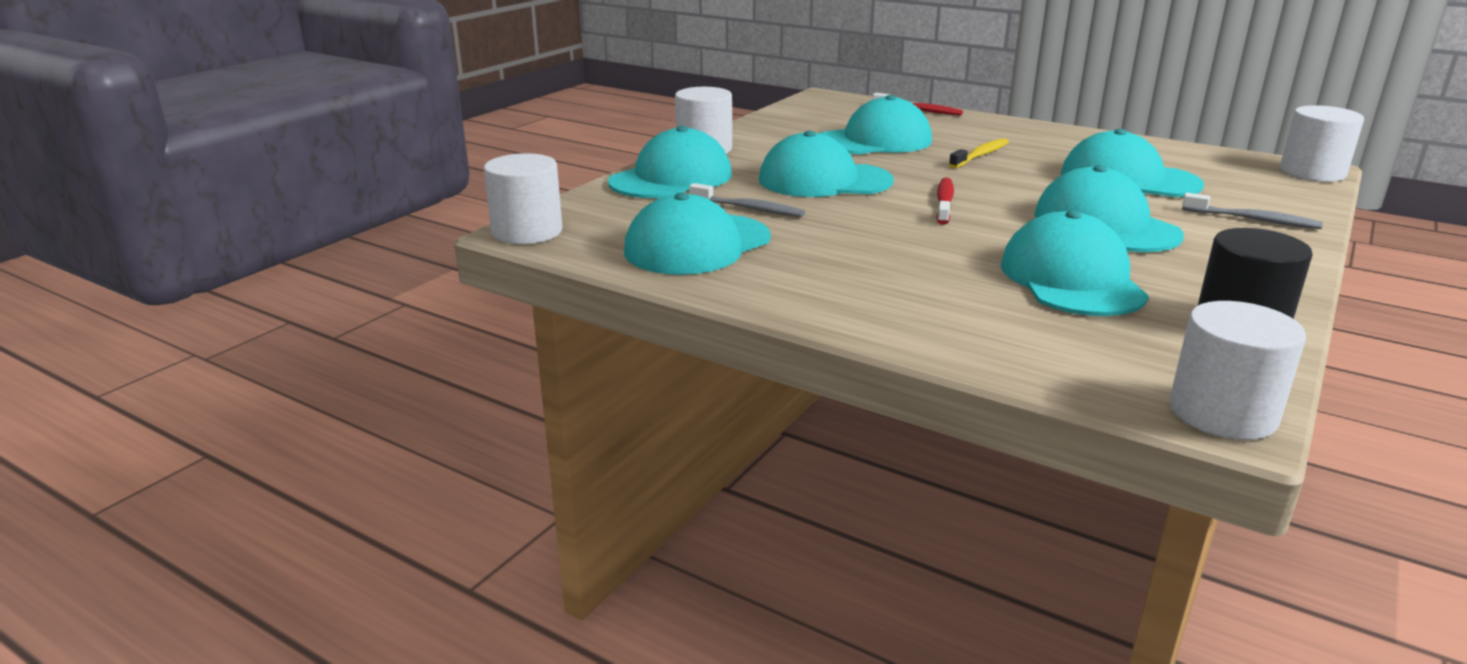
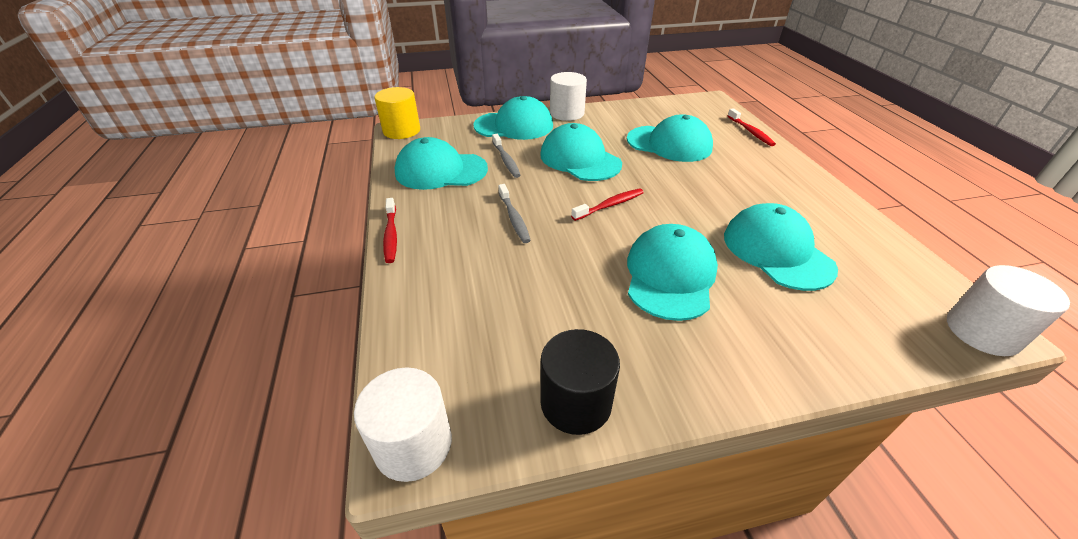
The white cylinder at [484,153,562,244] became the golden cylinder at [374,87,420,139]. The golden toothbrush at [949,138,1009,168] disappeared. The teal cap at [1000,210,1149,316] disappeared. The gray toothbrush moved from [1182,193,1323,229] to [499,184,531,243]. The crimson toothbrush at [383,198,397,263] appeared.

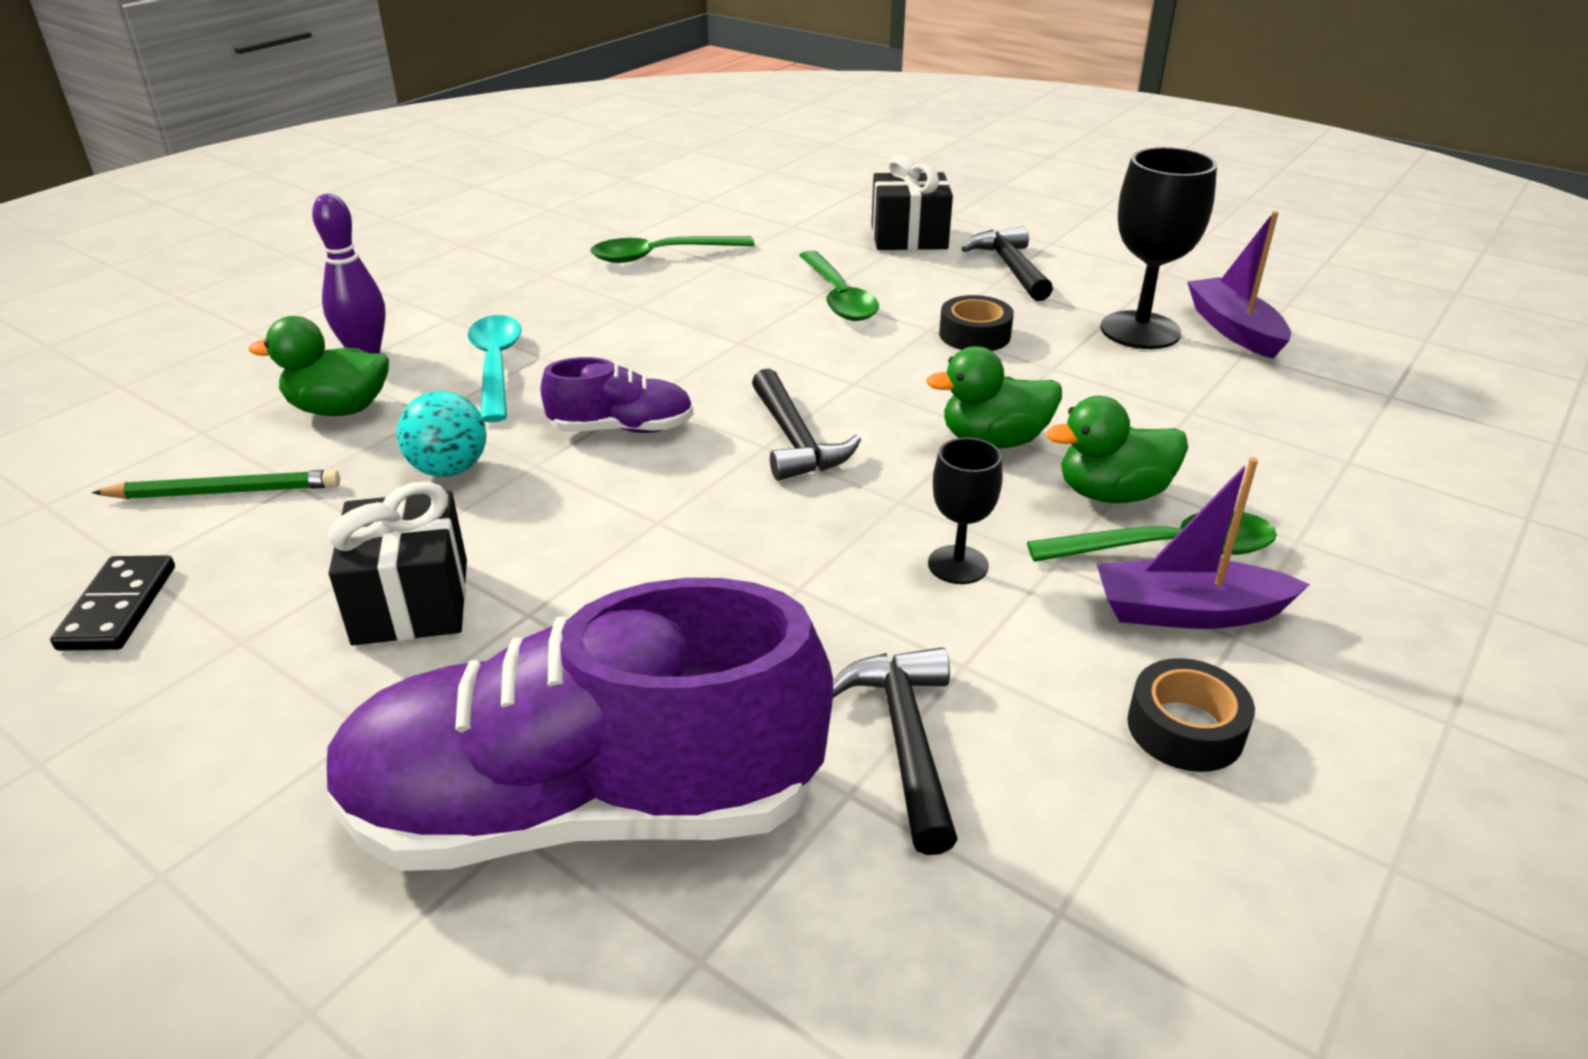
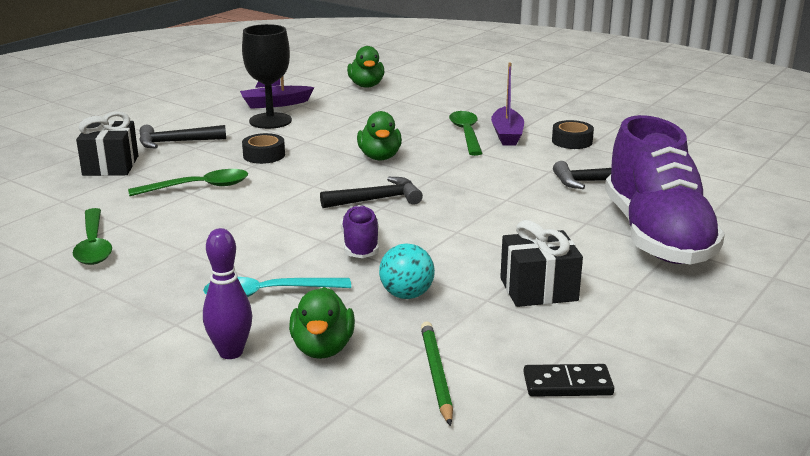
The black chalice at [928,438,1003,584] disappeared. The leaf-green rubber duck moved from [1046,396,1188,503] to [347,46,384,88].

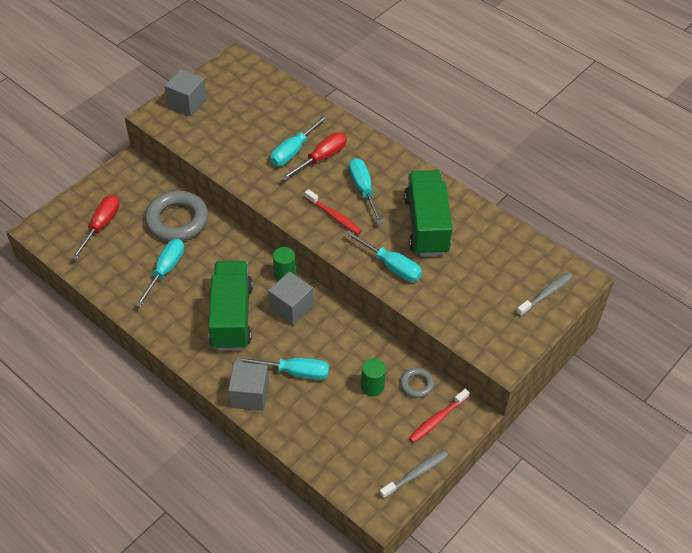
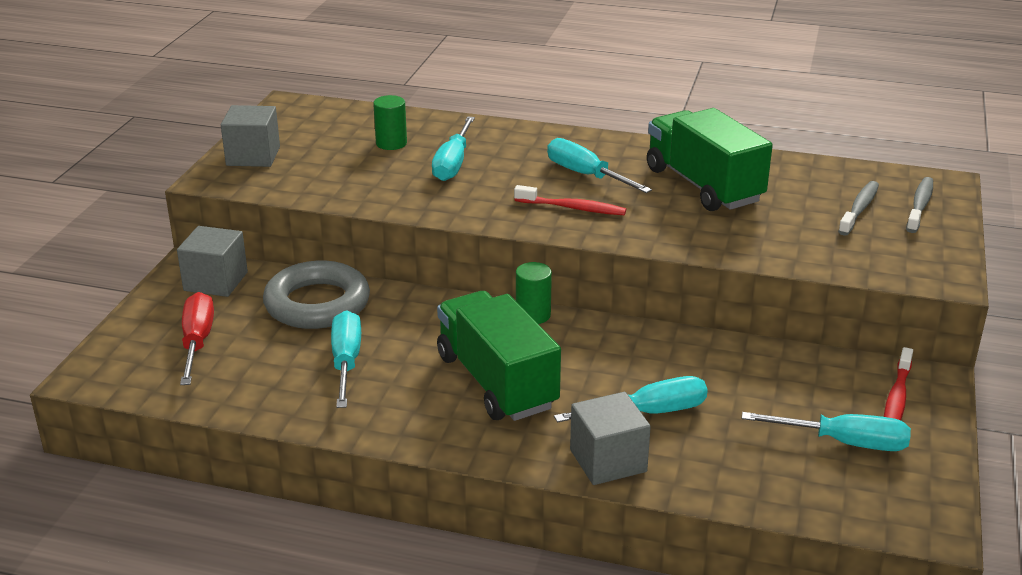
The gray block moved from [268,271,313,325] to [177,226,248,297]. The crimson flat screwdriver at [281,132,347,181] disappeared. The teal flat screwdriver moved from [345,230,422,282] to [742,412,911,451]. The leaf-green cylinder moved from [361,358,386,396] to [373,95,407,150]. The gray toothbrush moved from [379,450,448,499] to [838,181,879,236]. The gray hoop at [400,368,434,398] disappeared.

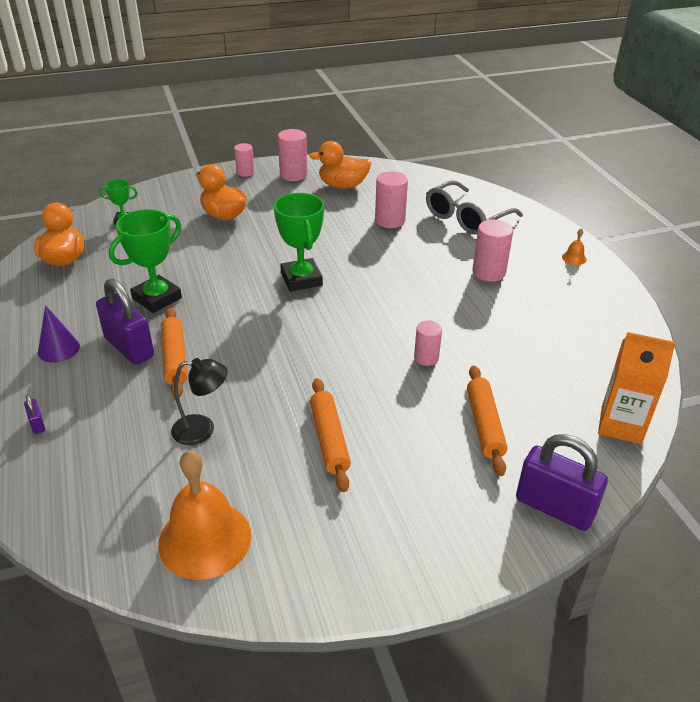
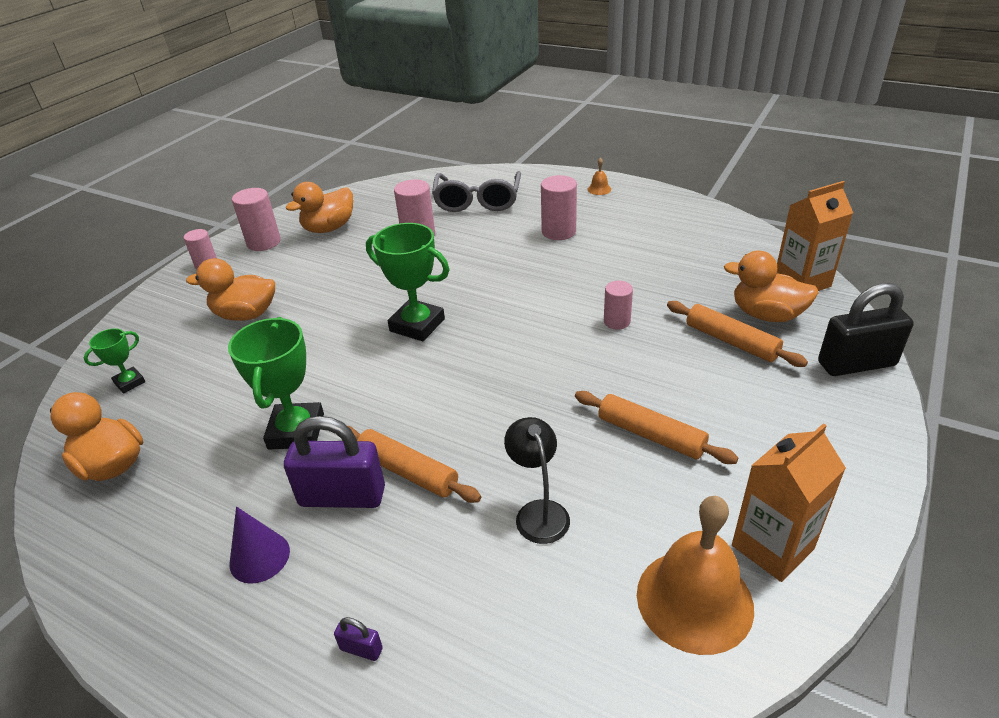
The black lamp at [171,358,228,445] turned 60 degrees counterclockwise. The purple small lock at [516,434,608,531] became the black small lock at [818,283,914,376]. The orange rubber duck at [724,250,819,322] appeared. The orange milk carton at [732,423,846,582] appeared.

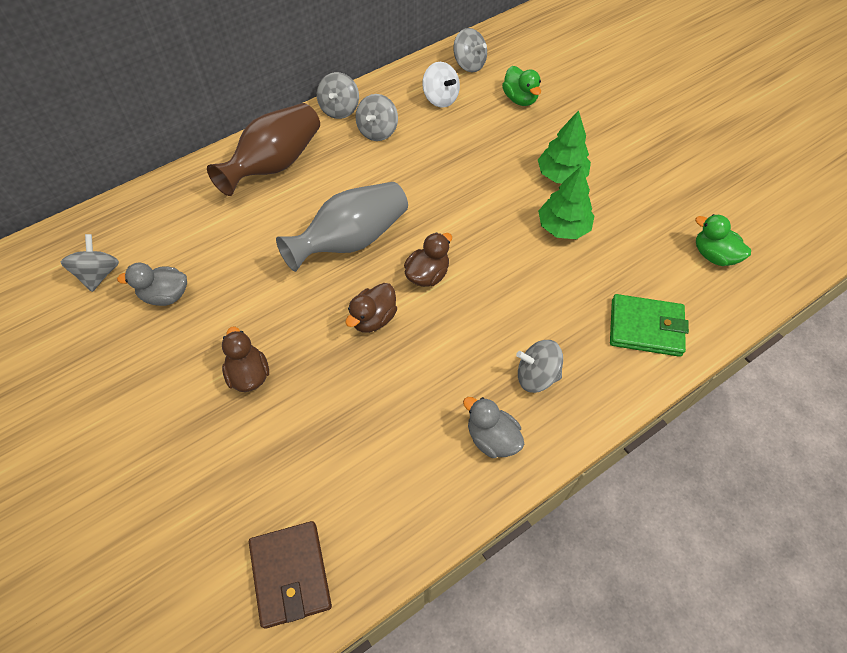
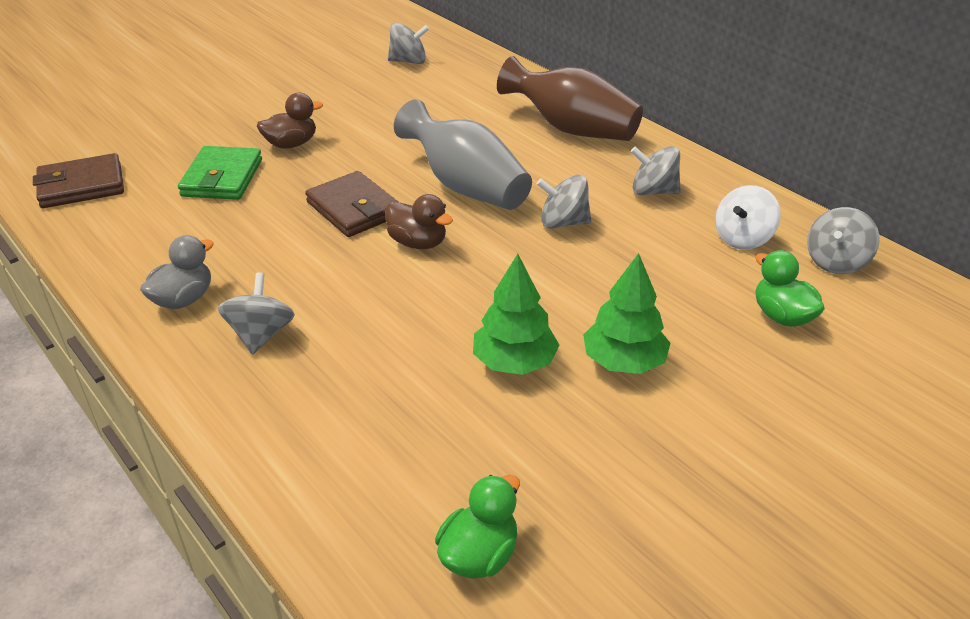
The gray rubber duck at [117,263,187,306] disappeared. The gray spinning top moved from [317,72,359,119] to [537,175,591,229]. The brown rubber duck at [345,283,397,333] was replaced by the brown card wallet at [305,171,398,237]. The leaf-green rubber duck at [502,66,541,106] turned 90 degrees clockwise. The leaf-green card wallet moved from [610,294,689,357] to [178,146,262,200].

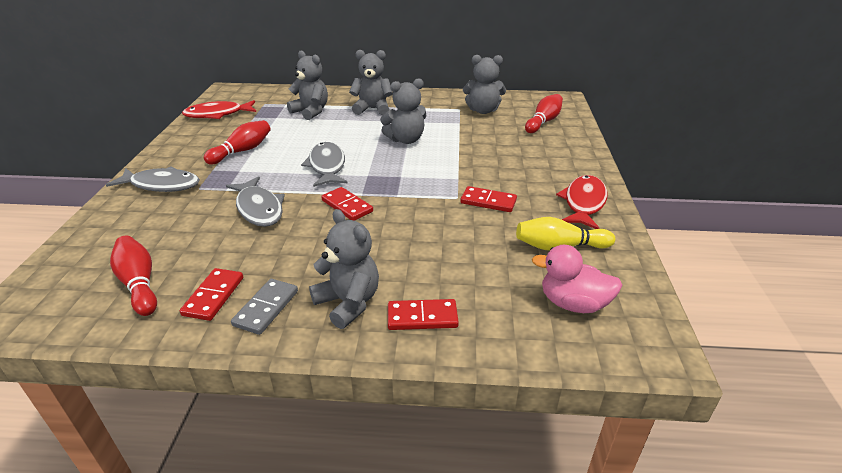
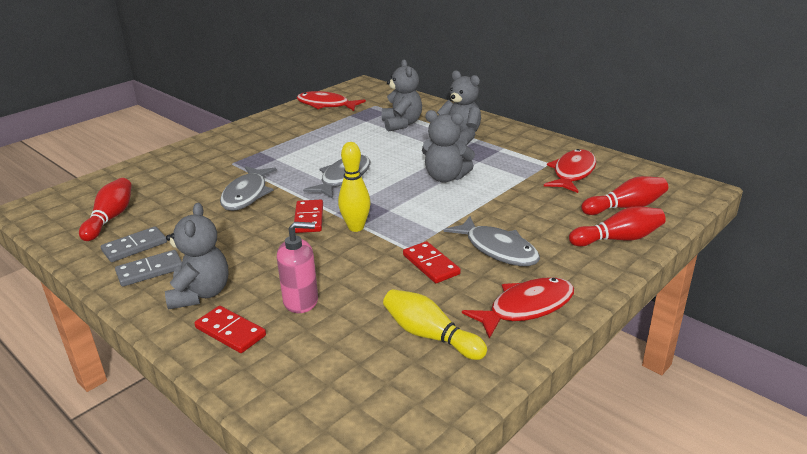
The gray toy fish moved from [106,166,200,192] to [444,216,540,266]. The crimson domino piece at [180,268,243,321] became the gray domino piece at [101,226,167,262]. The crimson bowling pin moved from [204,120,271,165] to [569,206,666,247]. The gray teddy bear at [463,55,506,114] was replaced by the crimson toy fish at [544,149,596,193]. The pink rubber duck at [532,245,622,313] disappeared. The pink soap dispenser at [277,222,318,313] appeared. The golden bowling pin at [338,142,371,232] appeared.

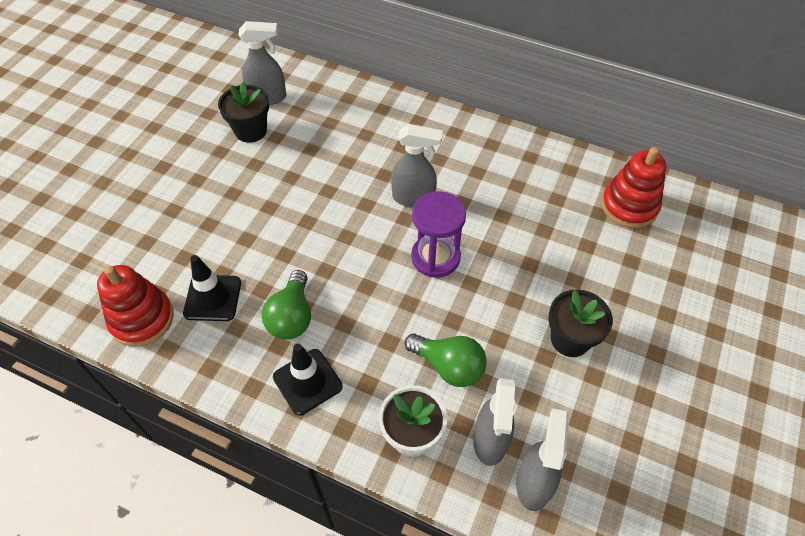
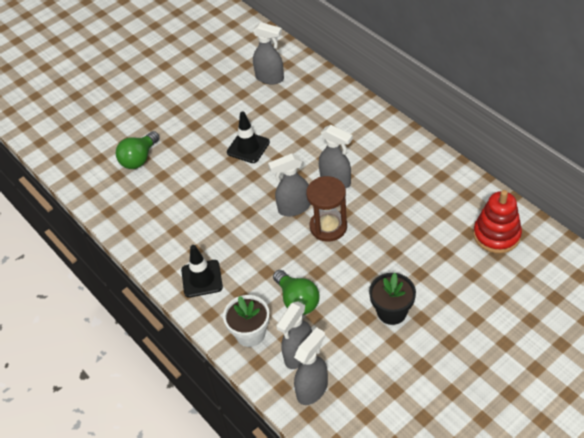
The crimson stacking toy at [97,265,174,347] disappeared. The black safety cone moved from [183,255,241,321] to [227,111,270,163]. The black plant pot at [218,82,269,143] disappeared. The leaf-green lightbulb moved from [262,270,311,340] to [116,131,160,169]. The purple sandglass at [411,191,466,278] became the brown sandglass at [306,176,347,242]. The gray spray bottle at [268,153,310,216] appeared.

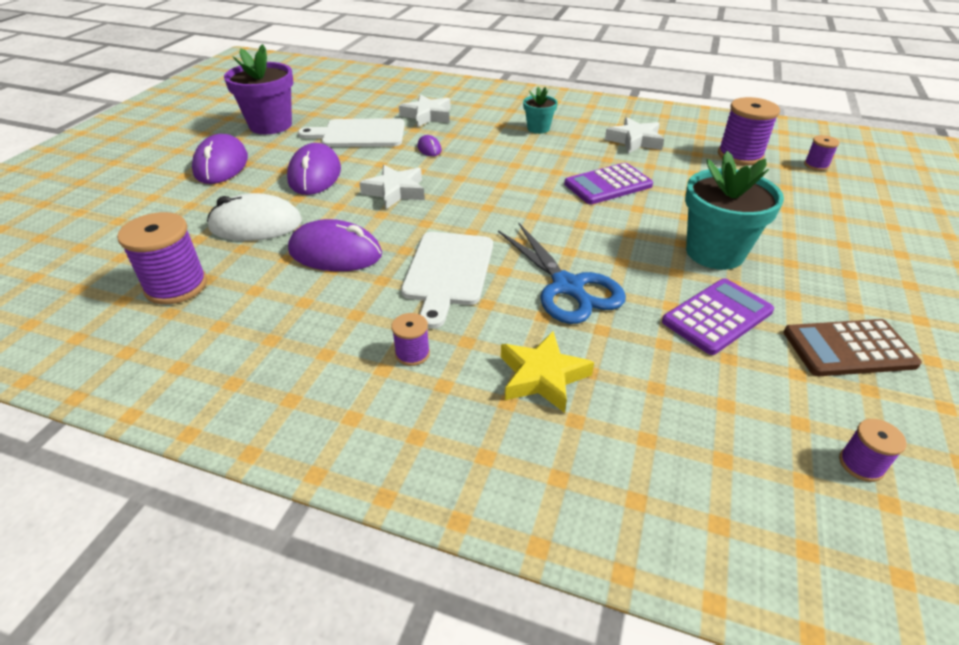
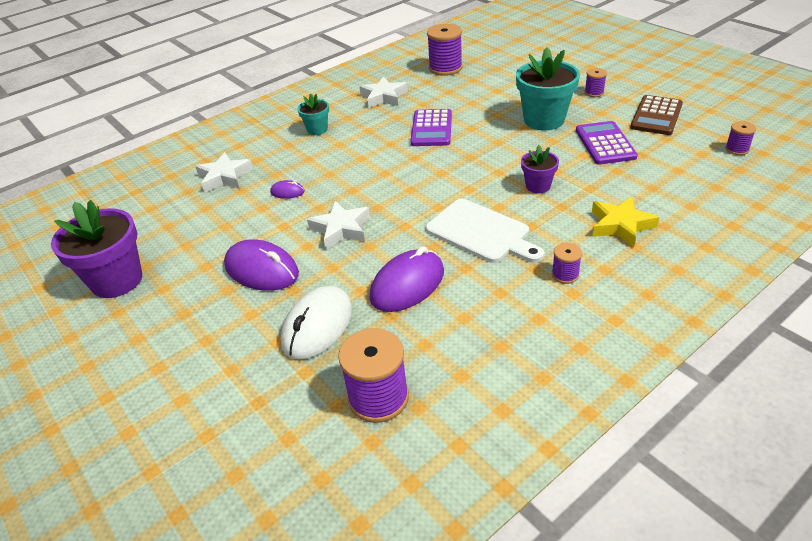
The purple PC mouse at [192,134,248,184] disappeared. The white chopping board at [298,118,405,147] disappeared. The cobalt pair of scissors at [498,222,626,324] was replaced by the purple plant pot at [521,145,559,193]. The purple bobbin moved from [804,135,840,171] to [584,68,607,97].

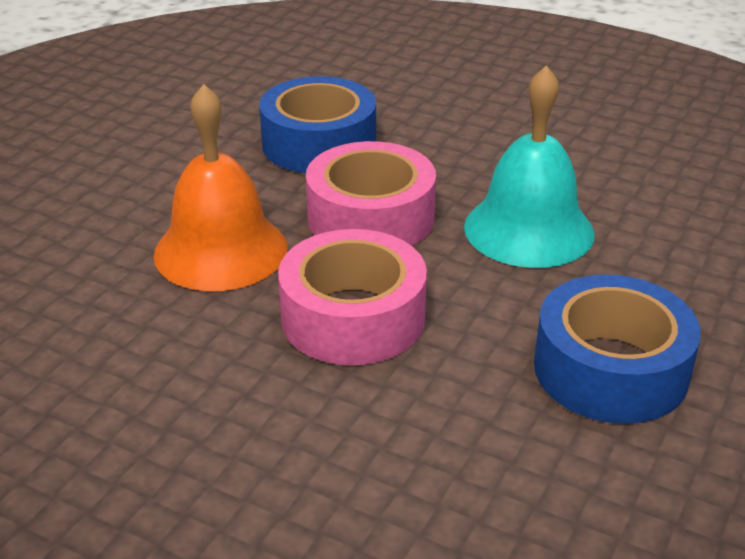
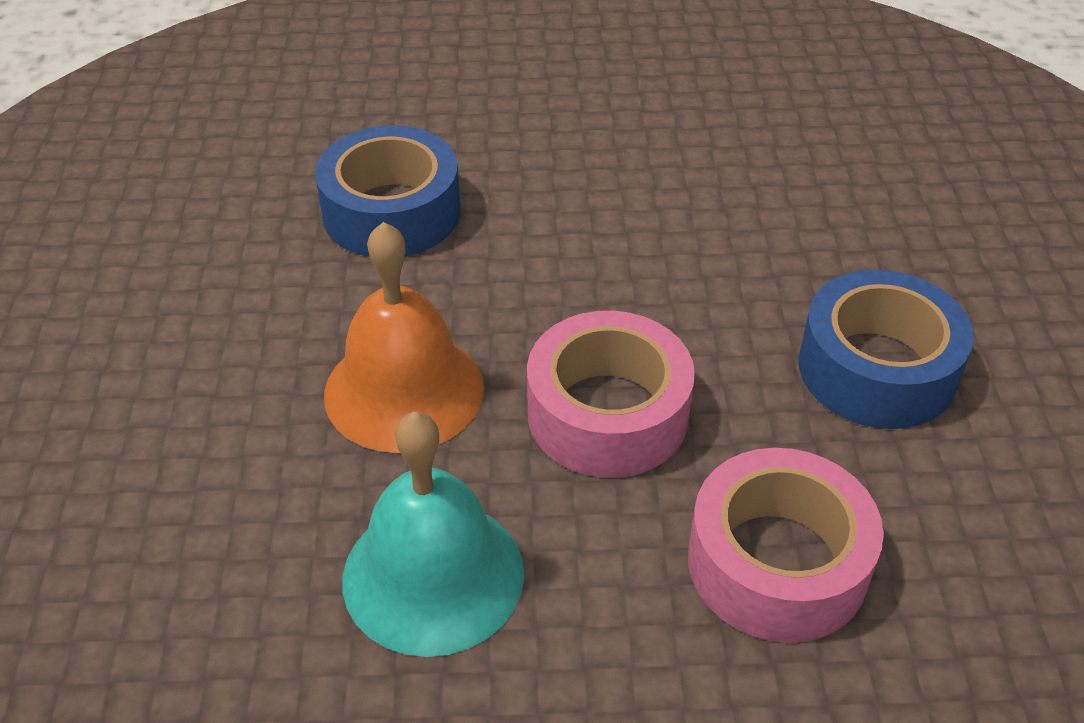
The pink roll of tape moved from [306,141,436,246] to [688,448,884,643]. The teal school bell moved from [464,65,595,268] to [342,411,524,657].

